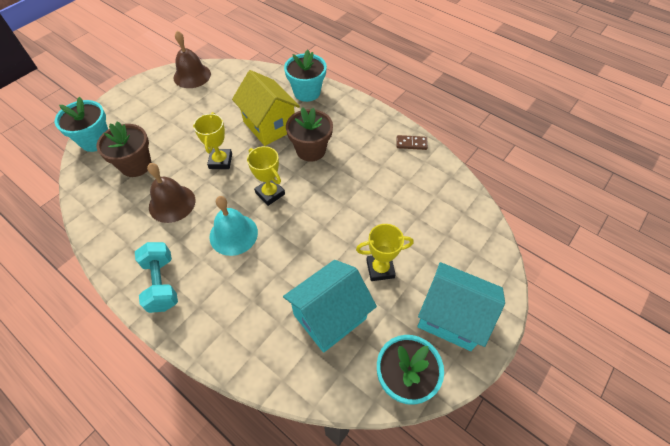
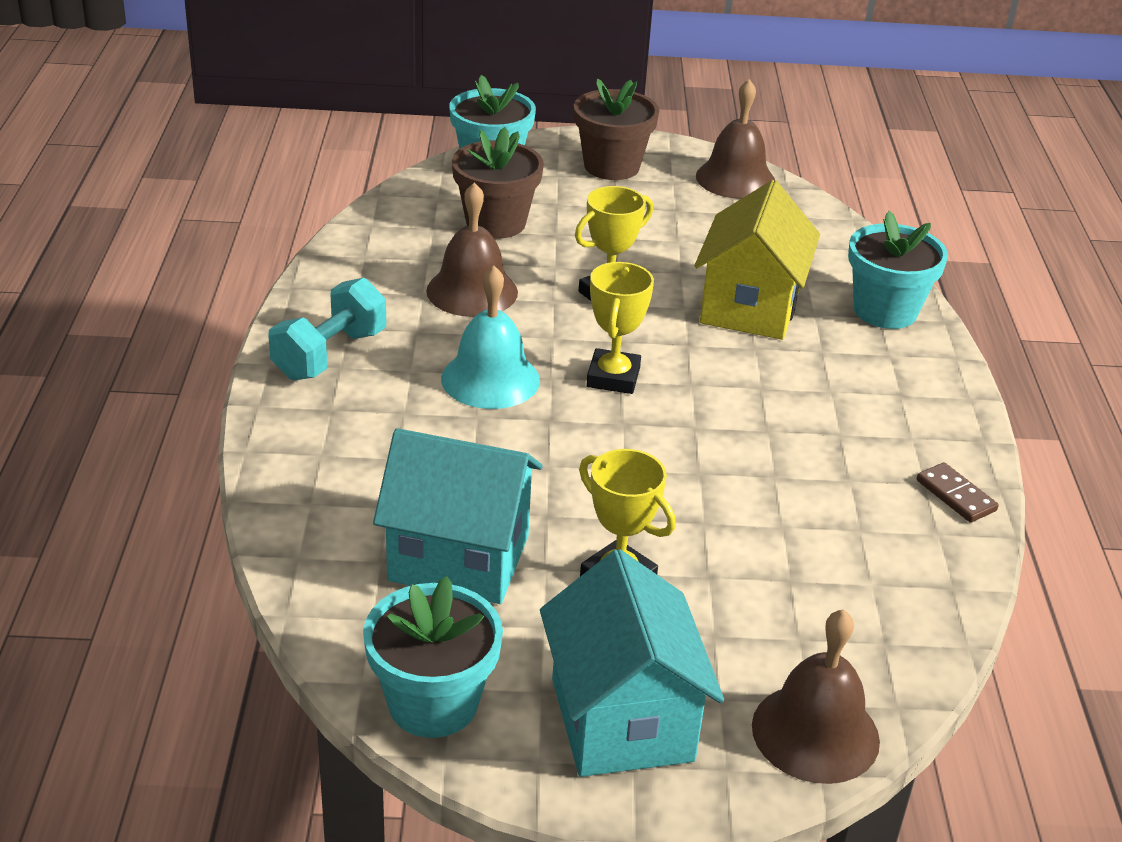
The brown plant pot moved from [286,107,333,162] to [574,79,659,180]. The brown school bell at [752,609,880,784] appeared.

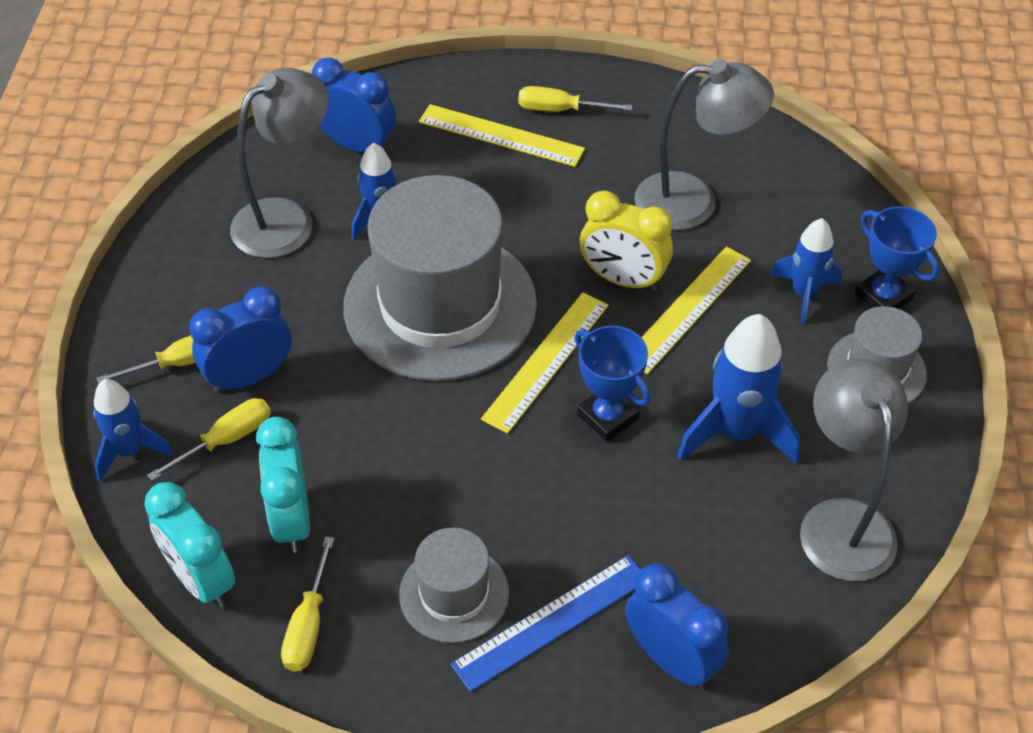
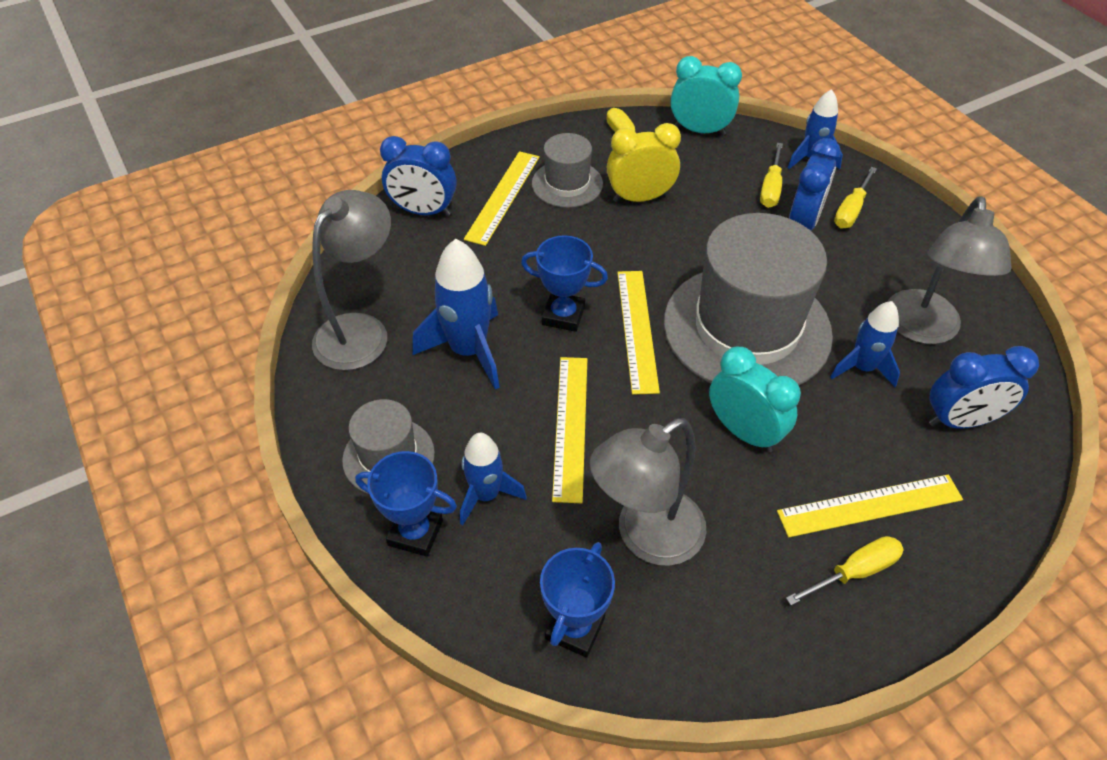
The teal clock moved from [256,417,310,553] to [709,347,801,452]. The cobalt ruler at [451,555,641,692] became the golden ruler at [464,151,540,246]. The golden clock moved from [580,191,673,291] to [607,123,681,202]. The gray lamp at [800,359,908,581] turned 105 degrees counterclockwise. The cobalt award cup at [540,542,615,658] appeared.

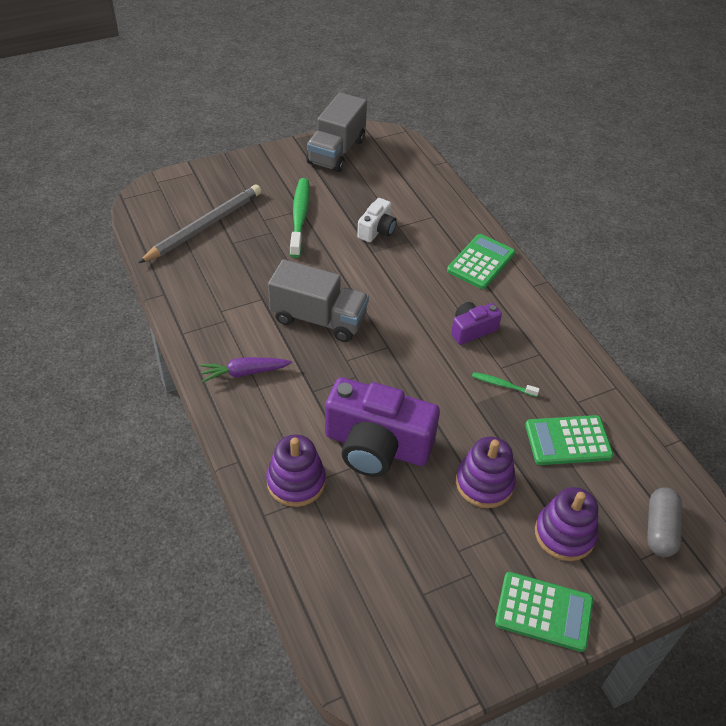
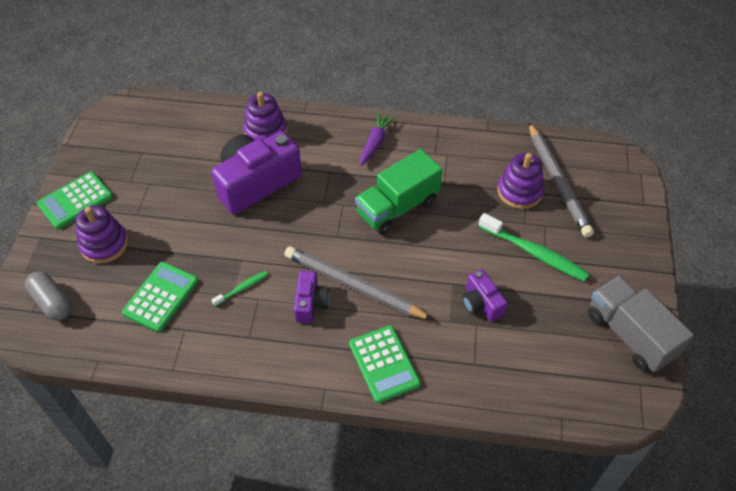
The gray lorry at [268,259,369,342] became the leaf-green lorry at [355,149,443,235]. The white compact camera at [357,198,397,242] became the purple compact camera at [462,269,508,322]. The purple stacking toy moved from [456,437,516,508] to [497,153,544,209]. The gray lead pencil at [284,246,433,320] appeared.

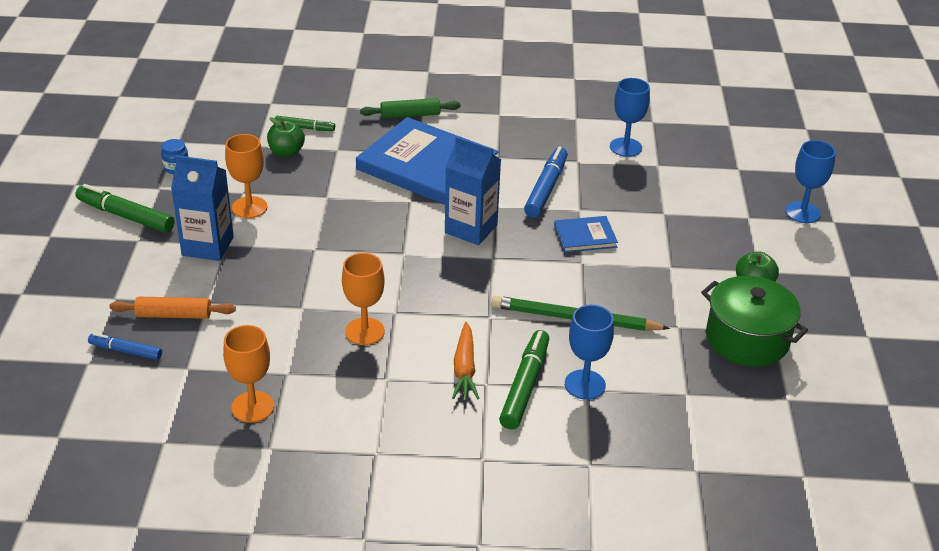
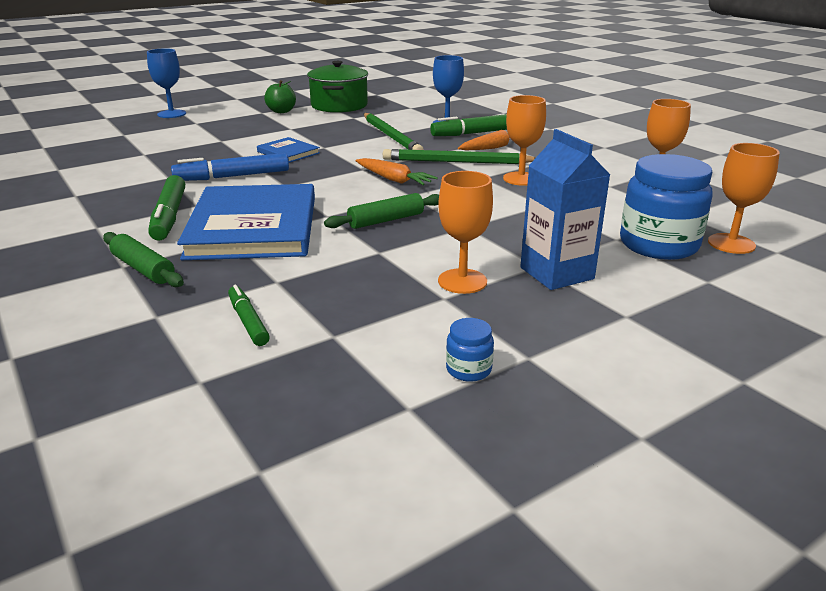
The leaf-green marker pen moved from [75,184,175,233] to [148,175,185,241]. The cobalt marker pen at [88,333,162,360] was replaced by the orange chalice at [708,143,780,254]. The orange rolling pin at [110,297,236,319] was replaced by the cobalt jar at [620,154,713,260]. The leaf-green apple fruit at [267,117,305,157] disappeared. The cobalt milk carton at [445,137,501,245] disappeared. The cobalt chalice at [610,78,650,157] disappeared. The leaf-green rolling pin at [324,193,439,229] appeared. The orange toy carrot at [355,158,438,185] appeared. The leaf-green lead pencil at [383,149,536,164] appeared.

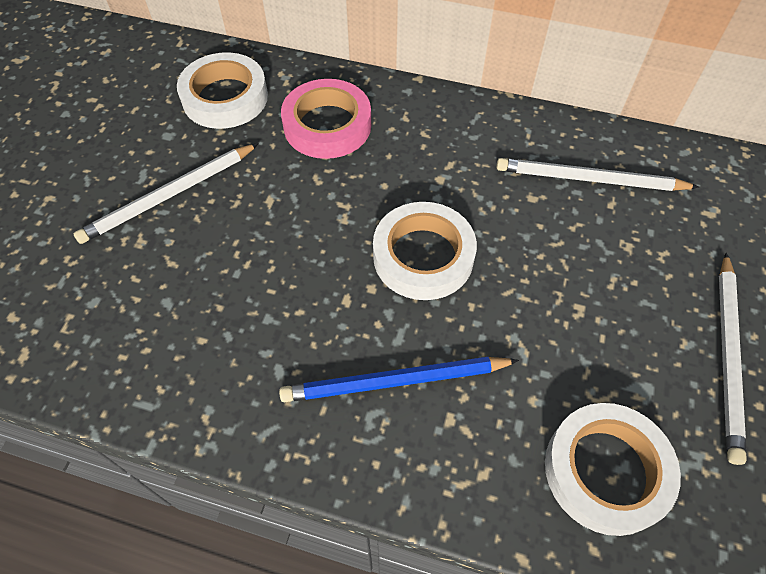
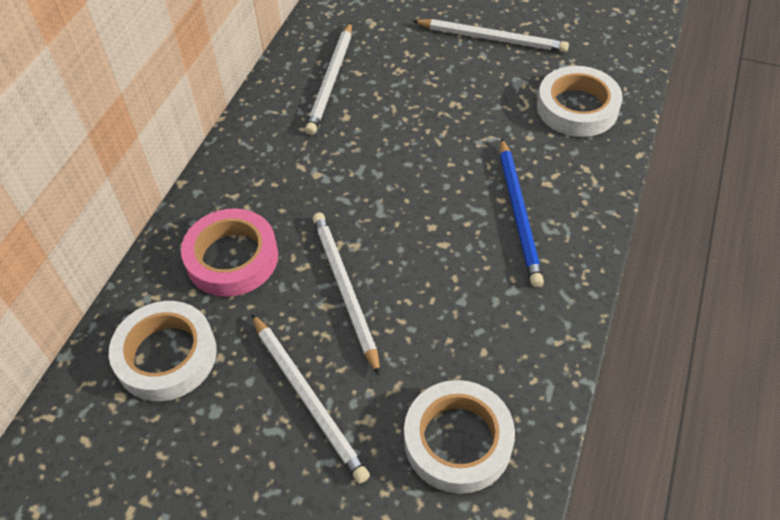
The white roll of tape moved from [373,202,477,300] to [404,380,515,494]. The white lead pencil at [313,213,380,376] appeared.

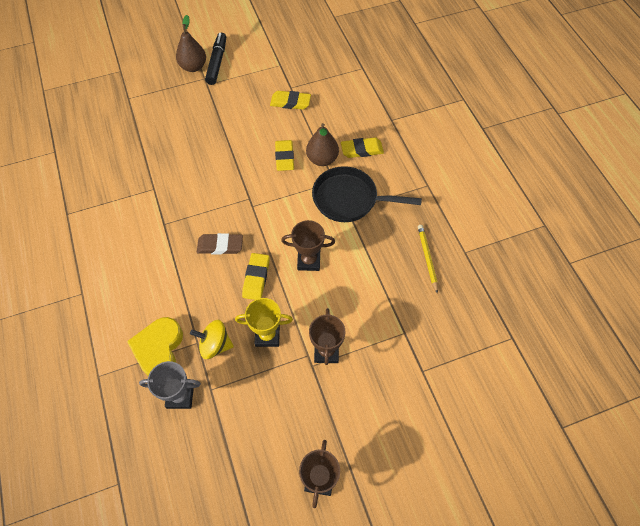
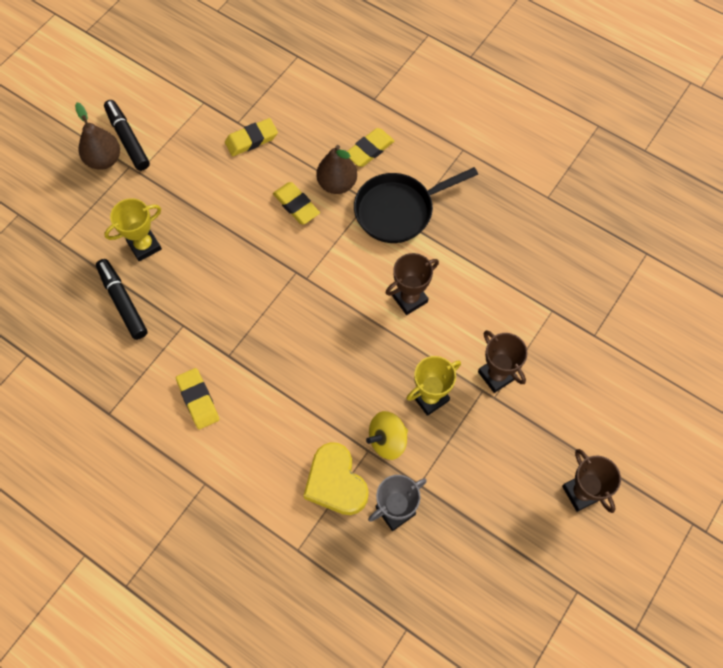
The brown pencil eraser at [197,233,243,254] disappeared. The golden pencil eraser moved from [242,253,270,300] to [176,368,219,429]. The golden lead pencil at [418,225,438,294] disappeared. The black marker pen at [96,259,148,340] appeared. The golden award cup at [104,198,162,261] appeared.

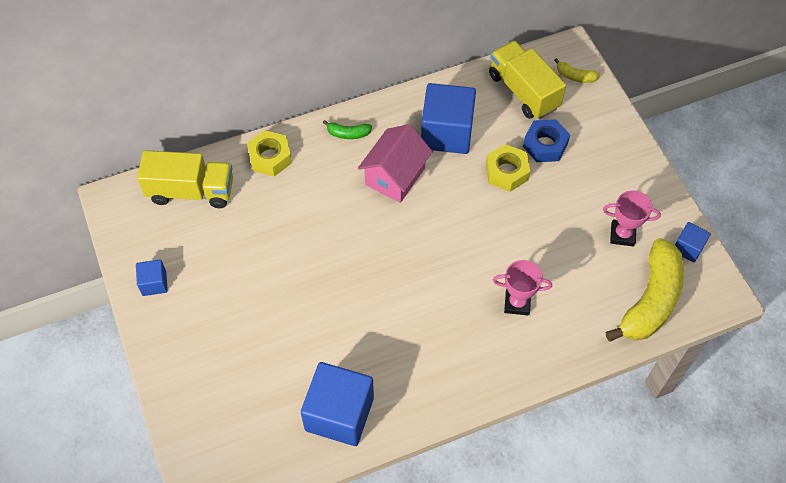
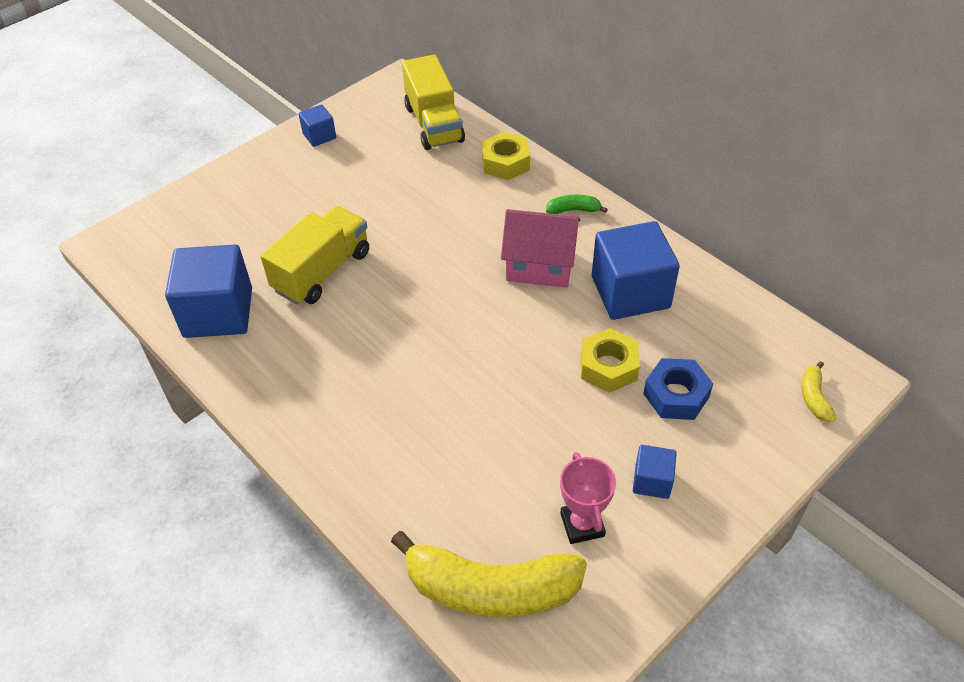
The leaf-green banana fruit at [323,120,372,139] turned 105 degrees clockwise. The golden lorry moved from [489,40,566,119] to [261,206,369,304]. The pink award cup at [493,260,552,316] disappeared. The cobalt block moved from [675,222,711,262] to [633,445,677,499].

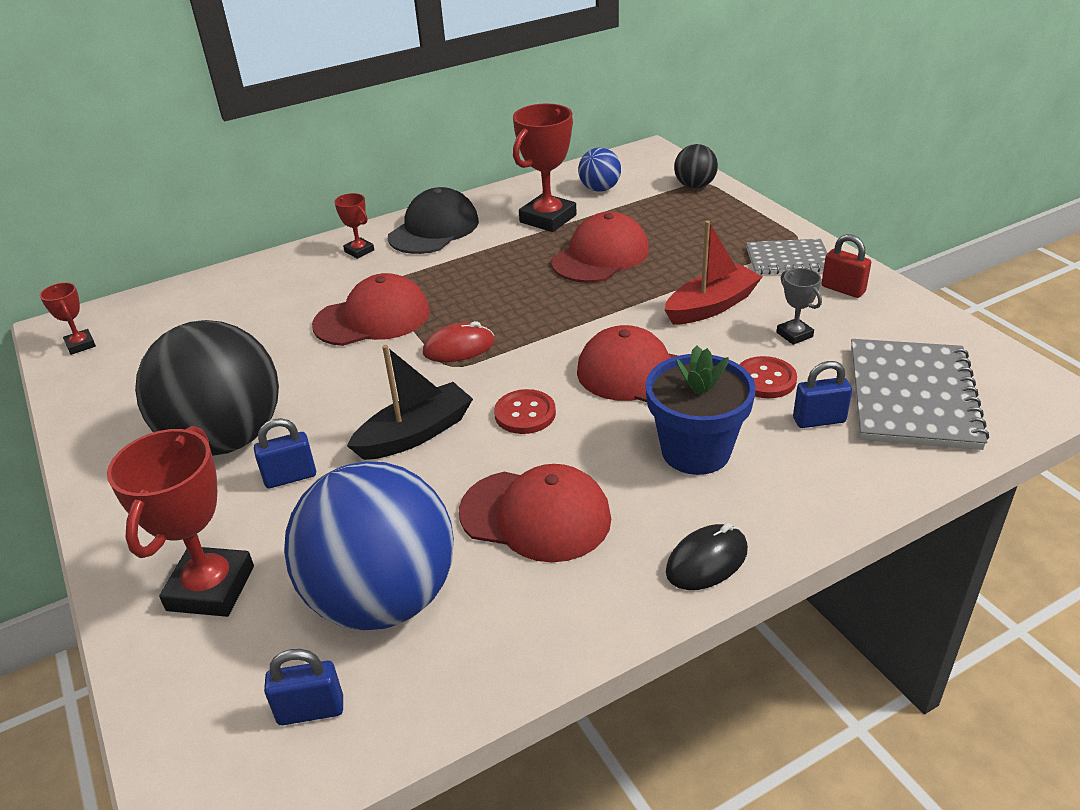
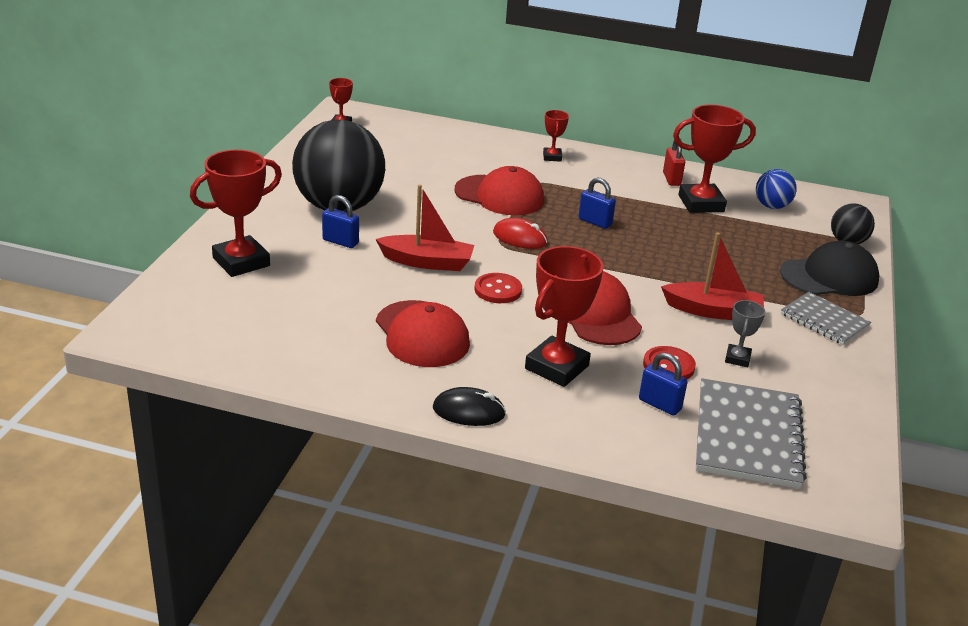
The cobalt small lock moved from [264,649,343,725] to [579,177,616,229]. The cobalt sphere at [284,461,454,630] disappeared. The black sailboat at [347,345,473,460] became the crimson sailboat at [375,185,474,271]. The black cap moved from [388,187,479,254] to [780,241,880,296]. The crimson cap at [551,212,649,283] disappeared. The cobalt plant pot at [646,345,756,475] was replaced by the crimson award cup at [525,246,604,387]. The crimson small lock moved from [821,234,871,298] to [663,137,685,186]. The gray exercise book at [851,339,989,450] turned 45 degrees counterclockwise.

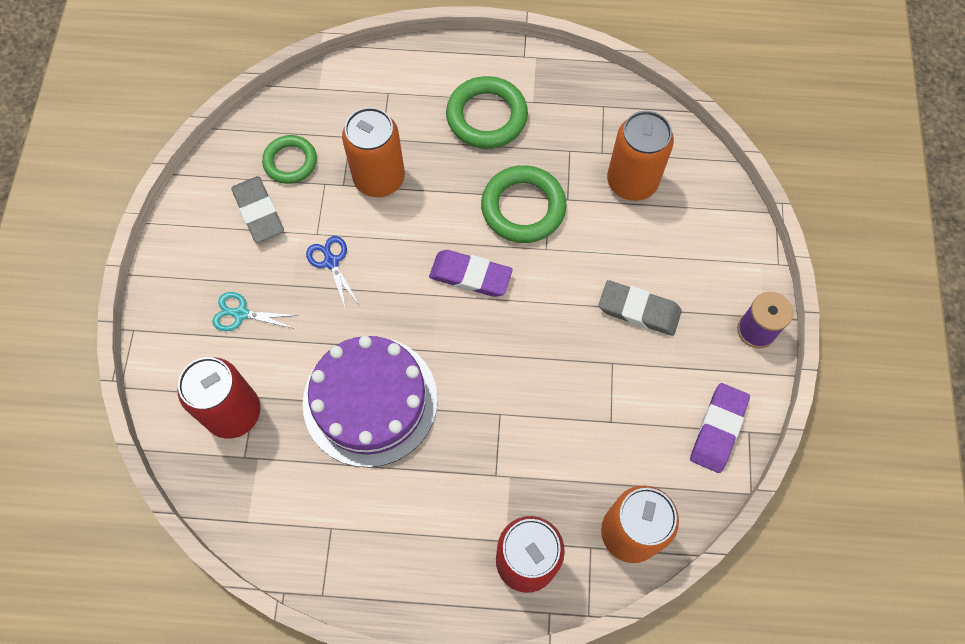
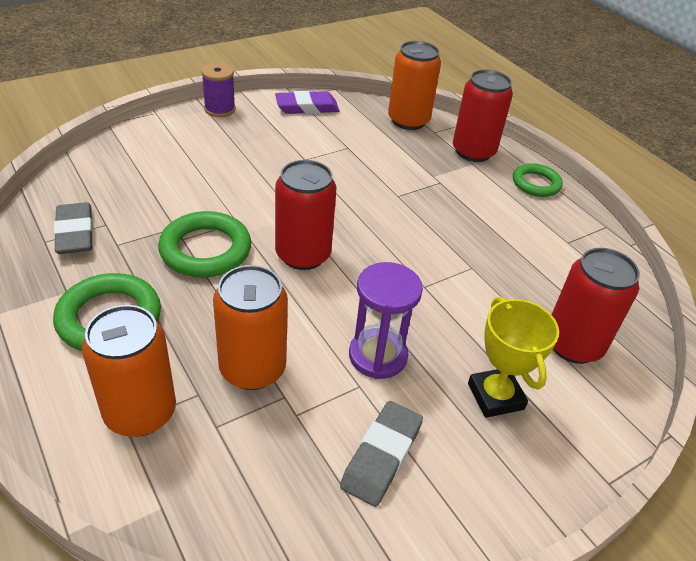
The teal pair of scissors at [212,292,298,331] was replaced by the golden award cup at [468,297,559,418]. The leaf-green hoop moved from [262,135,317,184] to [513,163,563,197]. The purple layer cake at [303,336,438,467] disappeared. The cobalt pair of scissors at [306,236,359,309] was replaced by the purple sandglass at [349,262,423,379]. The purple pencil eraser at [429,250,513,297] was replaced by the crimson tin at [275,160,337,270]. The gray pencil eraser moved from [598,280,682,336] to [54,202,93,254]. The orange tin moved from [607,111,674,201] to [82,305,176,437].

